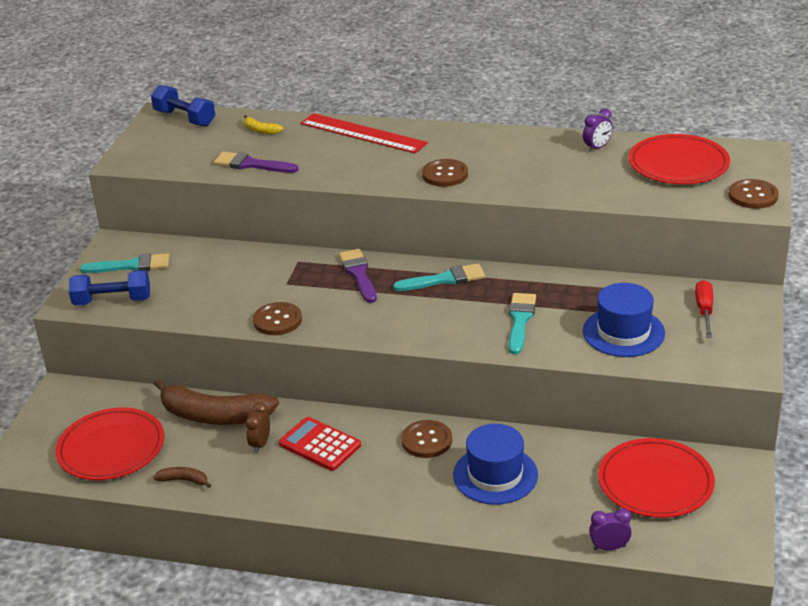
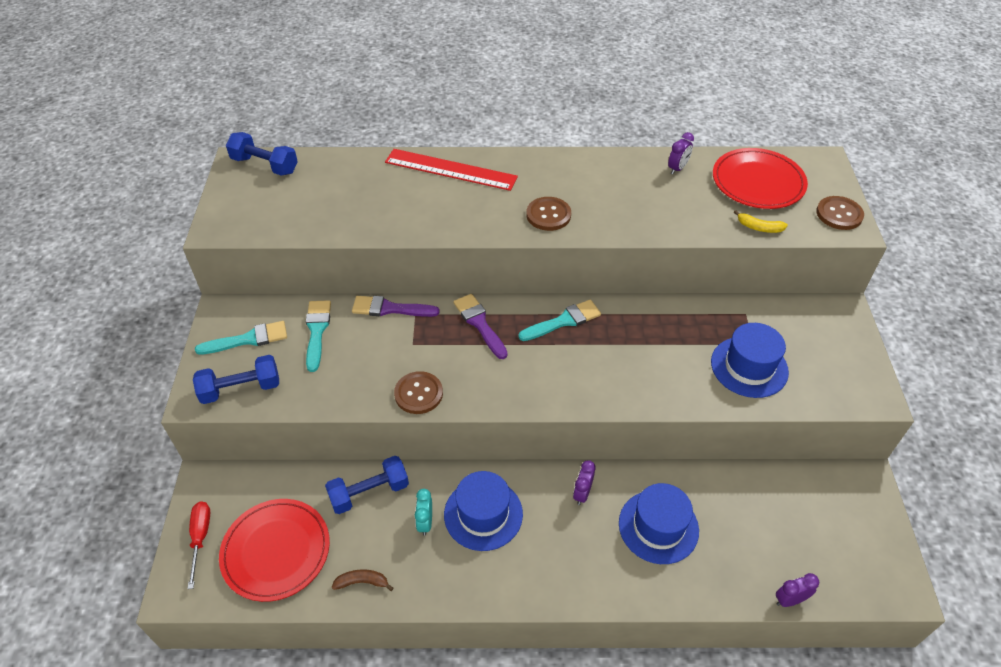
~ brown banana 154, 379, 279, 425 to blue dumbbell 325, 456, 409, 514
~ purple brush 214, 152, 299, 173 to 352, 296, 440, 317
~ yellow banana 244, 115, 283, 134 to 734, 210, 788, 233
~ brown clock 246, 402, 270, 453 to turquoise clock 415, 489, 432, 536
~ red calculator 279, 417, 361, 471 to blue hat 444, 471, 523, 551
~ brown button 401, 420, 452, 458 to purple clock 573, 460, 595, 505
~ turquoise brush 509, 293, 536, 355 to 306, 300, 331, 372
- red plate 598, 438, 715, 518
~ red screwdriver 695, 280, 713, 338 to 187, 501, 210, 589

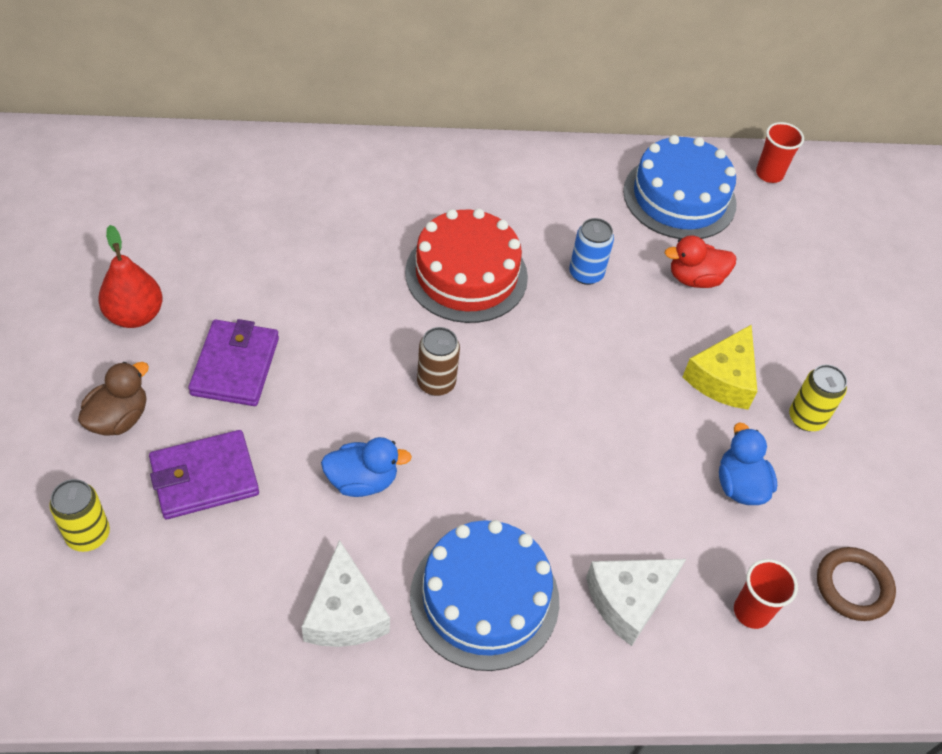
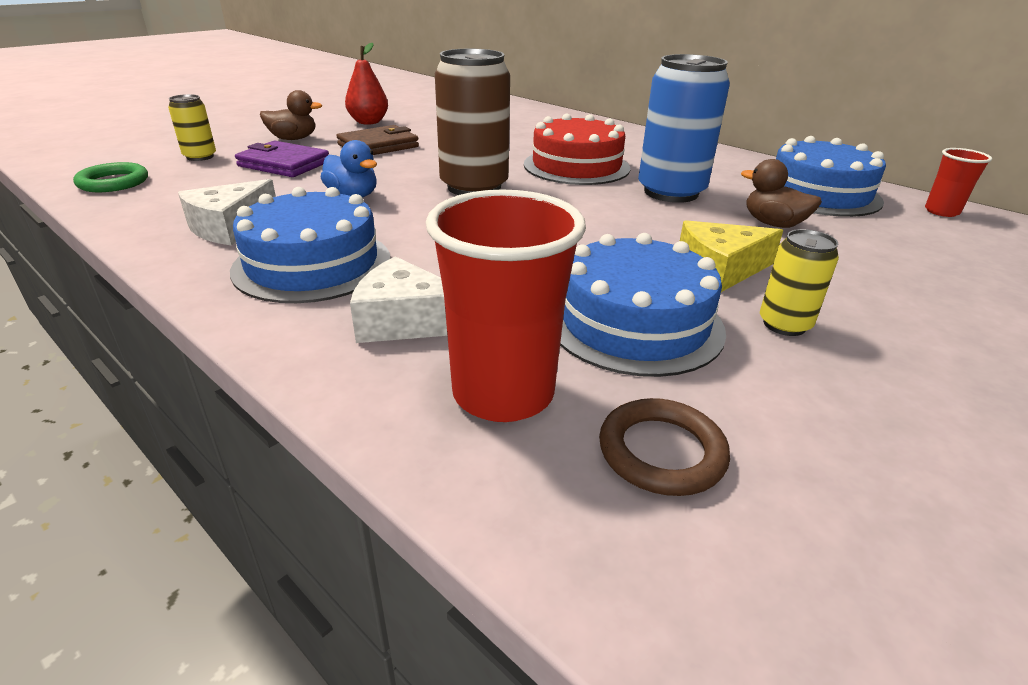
~ purple wallet 188, 319, 279, 406 to brown wallet 336, 125, 419, 155
~ brown can 417, 327, 460, 396 = 435, 49, 510, 195 x1.97
~ blue can 569, 218, 614, 285 = 638, 54, 730, 203 x1.97
~ red duck 665, 235, 736, 288 to brown duck 741, 159, 822, 228
~ blue duck 719, 422, 777, 505 to blue cake 560, 233, 726, 377
~ red cup 734, 559, 798, 629 = 426, 190, 586, 422 x1.89
+ green ring 73, 162, 148, 192

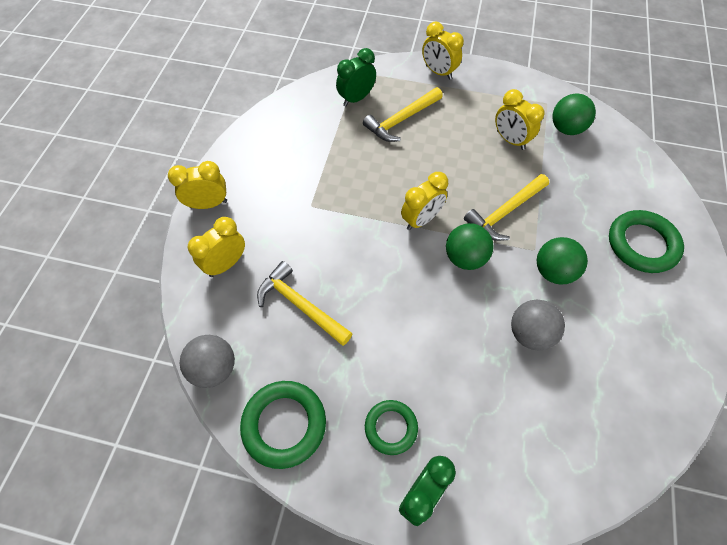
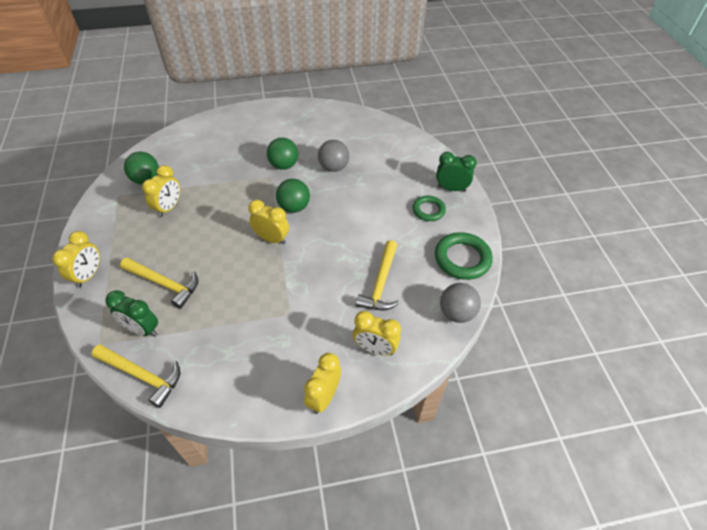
~ yellow clock 168, 161, 227, 209 = 304, 353, 341, 414 60 degrees clockwise
~ yellow hammer 464, 174, 549, 241 to 92, 344, 180, 408
- green ring 609, 210, 684, 273

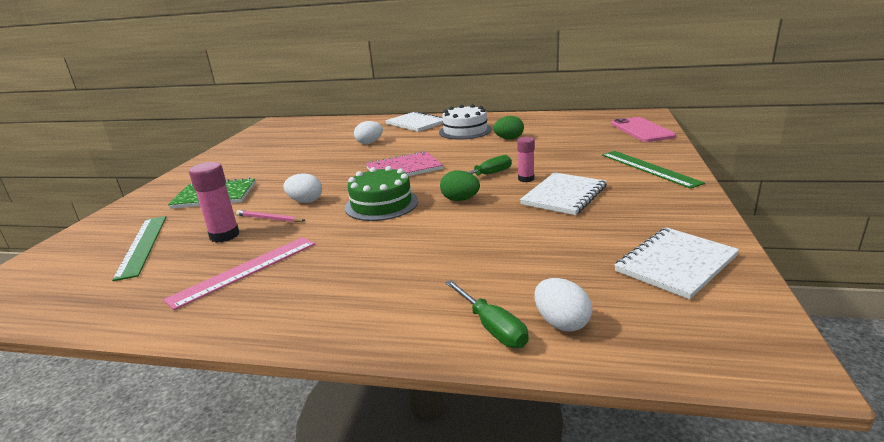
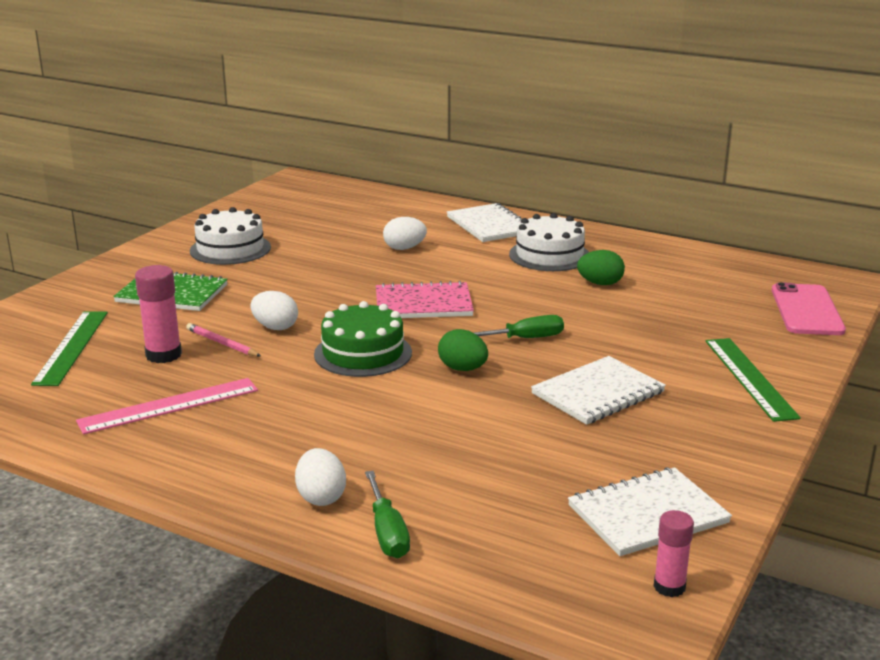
~ pink glue stick 517, 137, 535, 182 to 653, 510, 694, 597
~ white egg 535, 278, 592, 332 to 295, 448, 346, 506
+ white cake 190, 207, 271, 265

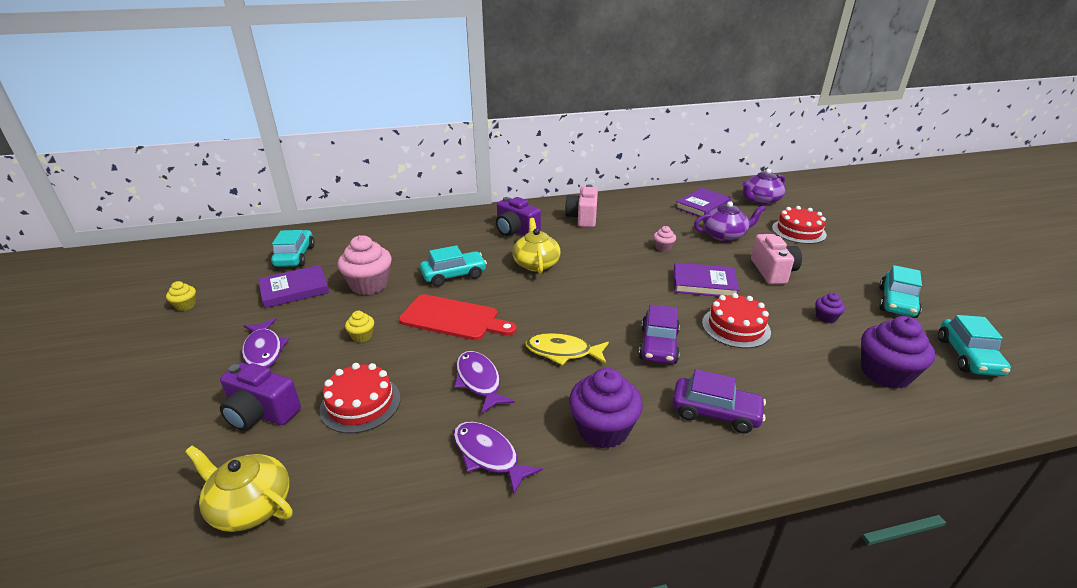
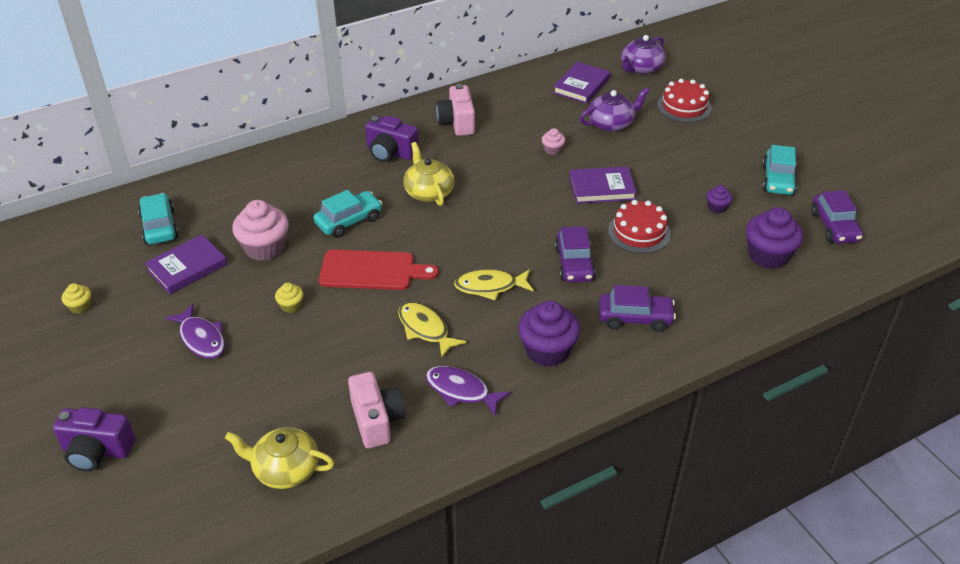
~ purple camera 220, 362, 301, 431 to 53, 407, 135, 471
- red cake 320, 363, 401, 433
~ purple fish 454, 351, 515, 414 to yellow fish 398, 302, 466, 358
~ pink camera 751, 234, 802, 284 to 348, 372, 406, 448
~ turquoise car 938, 315, 1011, 376 to purple car 811, 190, 863, 244

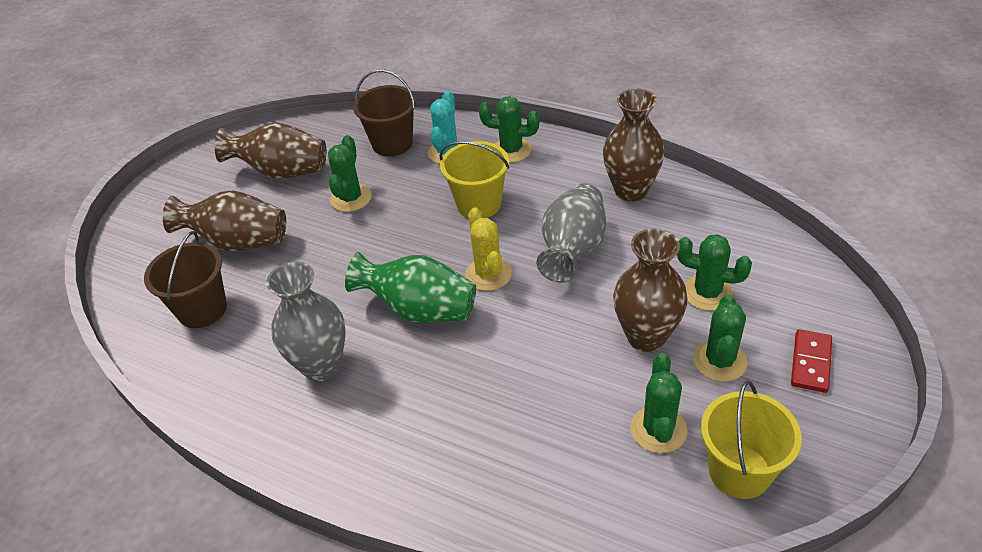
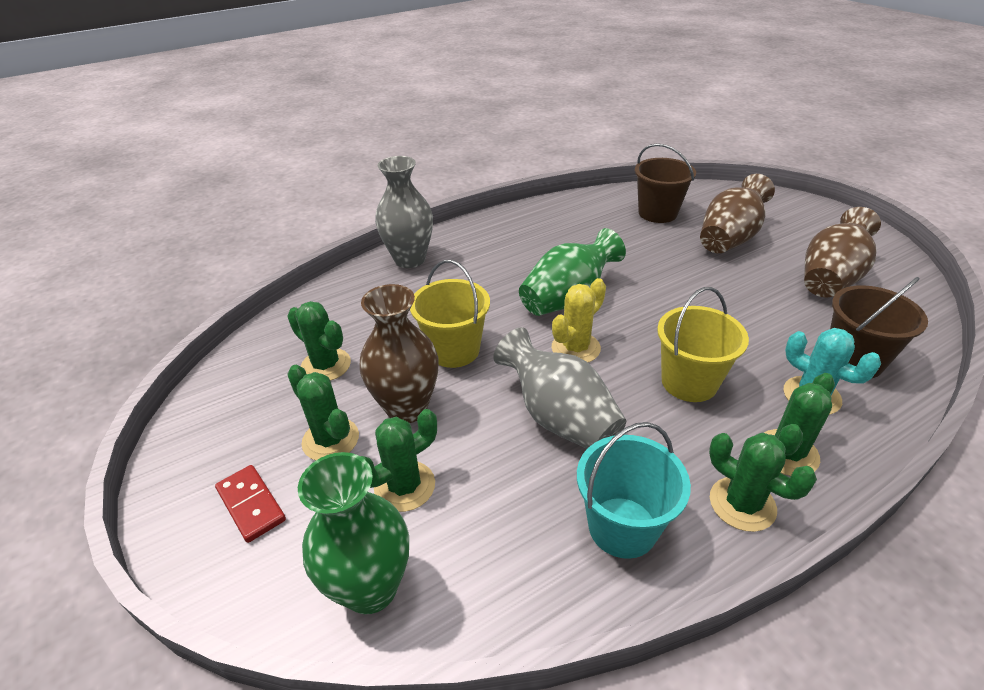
~ grey vase 266, 262, 346, 381 to 375, 156, 433, 268
~ green cactus 328, 135, 372, 212 to 709, 433, 817, 532
~ yellow cactus 465, 207, 512, 291 = 552, 278, 606, 362 60 degrees counterclockwise
~ brown vase 603, 88, 665, 201 to turquoise bucket 577, 422, 691, 559
~ yellow bucket 701, 381, 802, 499 to 410, 260, 490, 368
+ green vase 298, 452, 409, 614

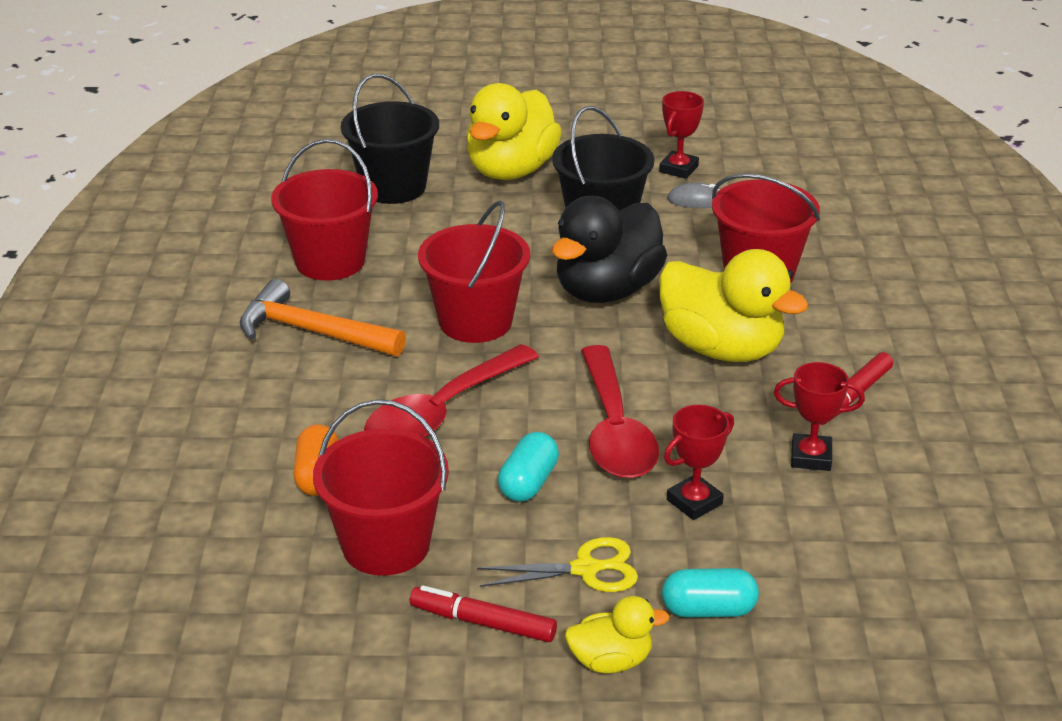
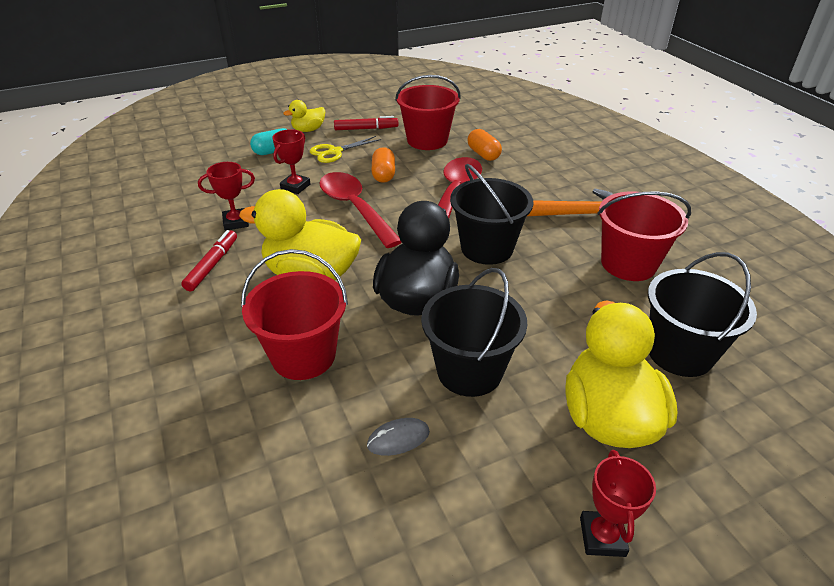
~ red bucket 418, 200, 530, 343 to black bucket 450, 164, 534, 265
~ turquoise capsule 498, 432, 559, 502 to orange capsule 371, 147, 395, 183
~ red trophy 659, 91, 704, 179 to 580, 450, 656, 557

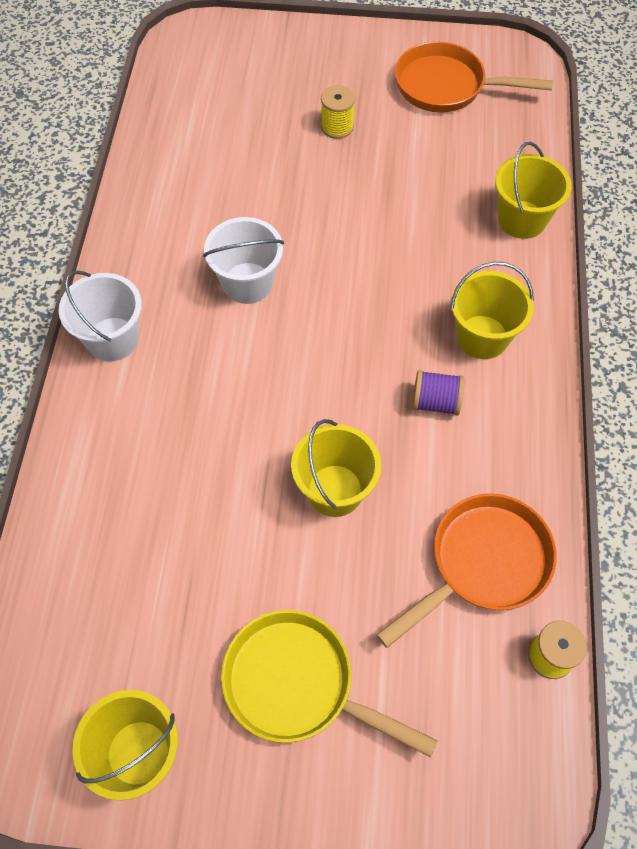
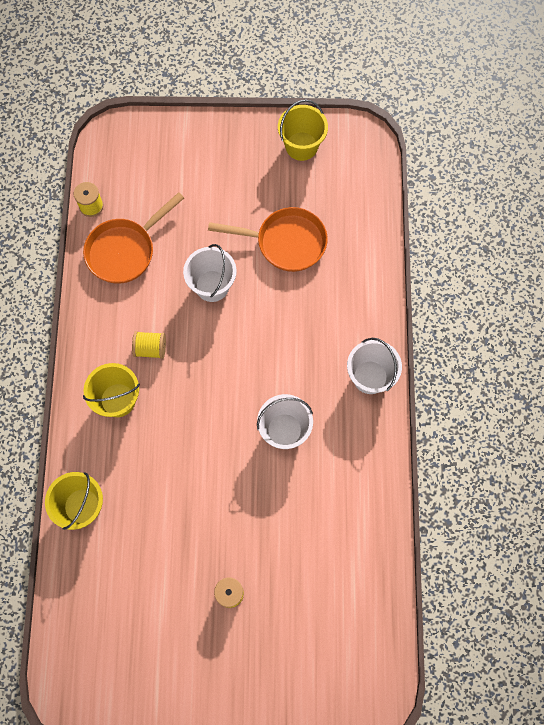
- yellow pan 221, 610, 438, 757
~ yellow bucket 291, 419, 381, 517 to white bucket 183, 244, 237, 302
~ orange pan 395, 42, 553, 113 to 208, 207, 328, 272
~ purple spool 412, 370, 464, 416 to yellow spool 132, 331, 166, 359

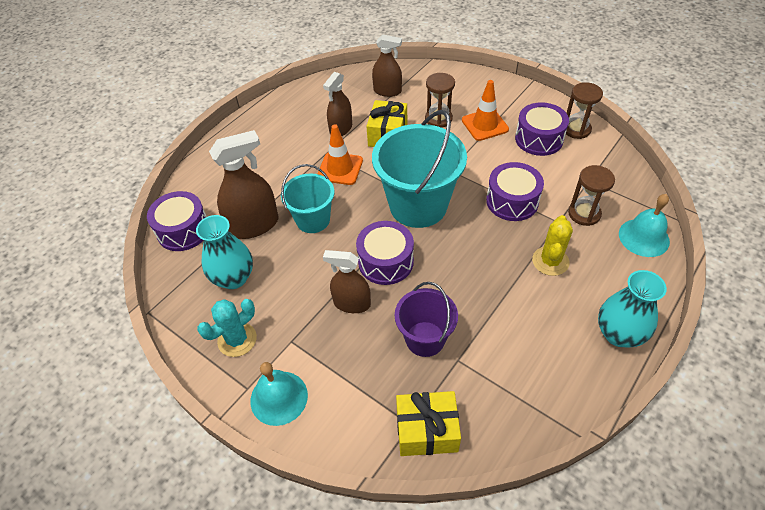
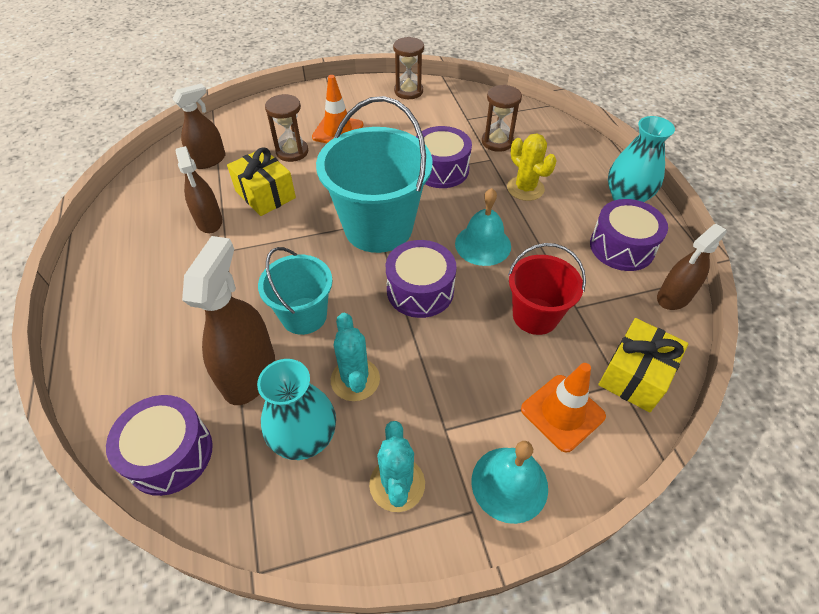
~ orange traffic cone 317, 124, 363, 185 to 521, 363, 606, 453
~ brown spray bottle 323, 250, 371, 313 to 657, 224, 727, 310
~ purple bucket 395, 282, 458, 357 to red bucket 508, 243, 586, 335
~ purple drum 515, 102, 569, 156 to 590, 199, 668, 271
~ turquoise bell 619, 194, 670, 257 to 455, 188, 511, 266
+ turquoise cactus 331, 313, 380, 401

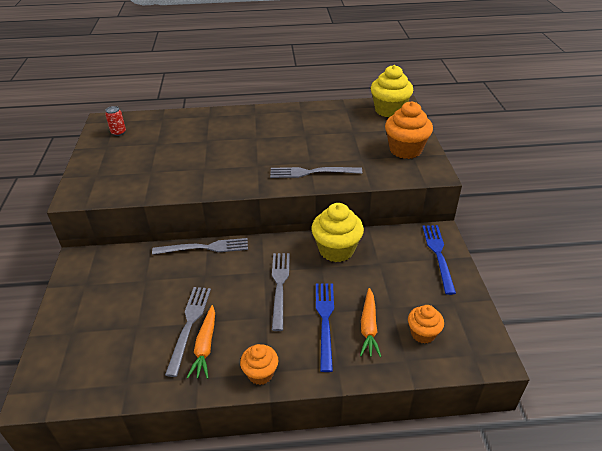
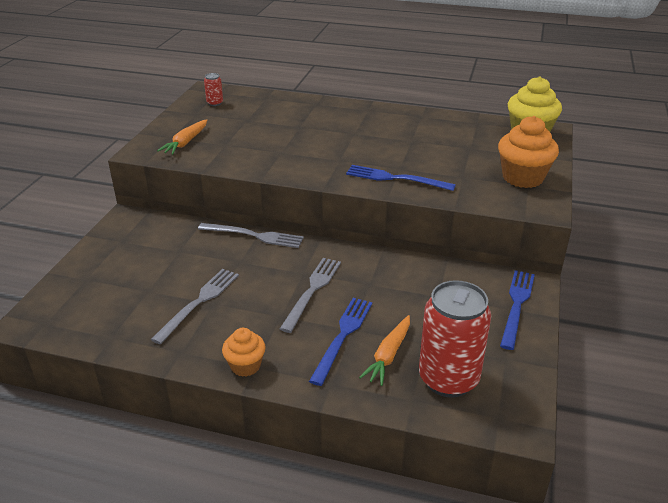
~ orange carrot 187, 305, 215, 379 to 157, 119, 207, 155
~ grey fork 270, 167, 362, 178 to blue fork 346, 165, 456, 191
- yellow cupcake 311, 203, 364, 262
~ orange cupcake 408, 305, 444, 344 to red can 419, 280, 491, 398

